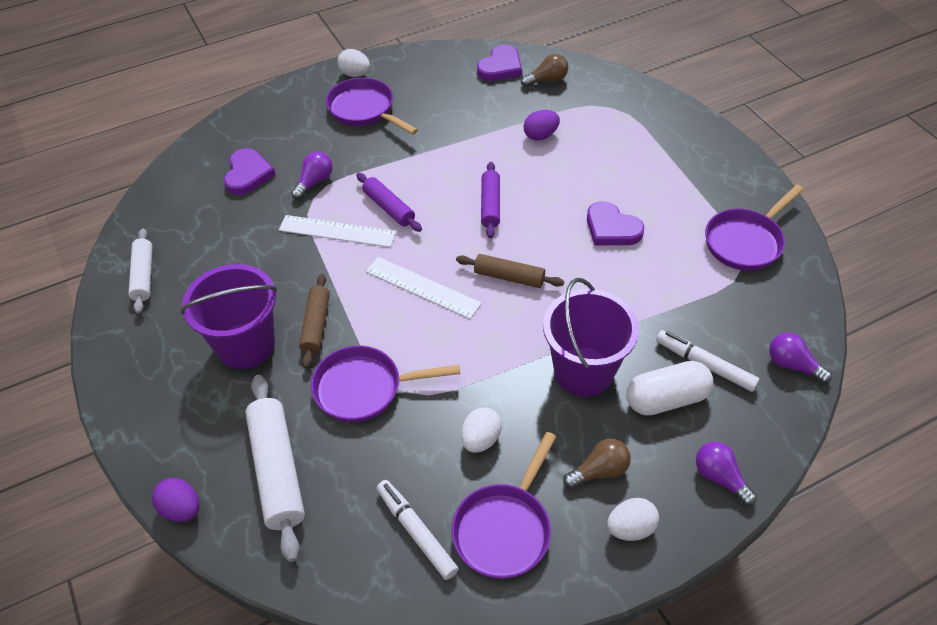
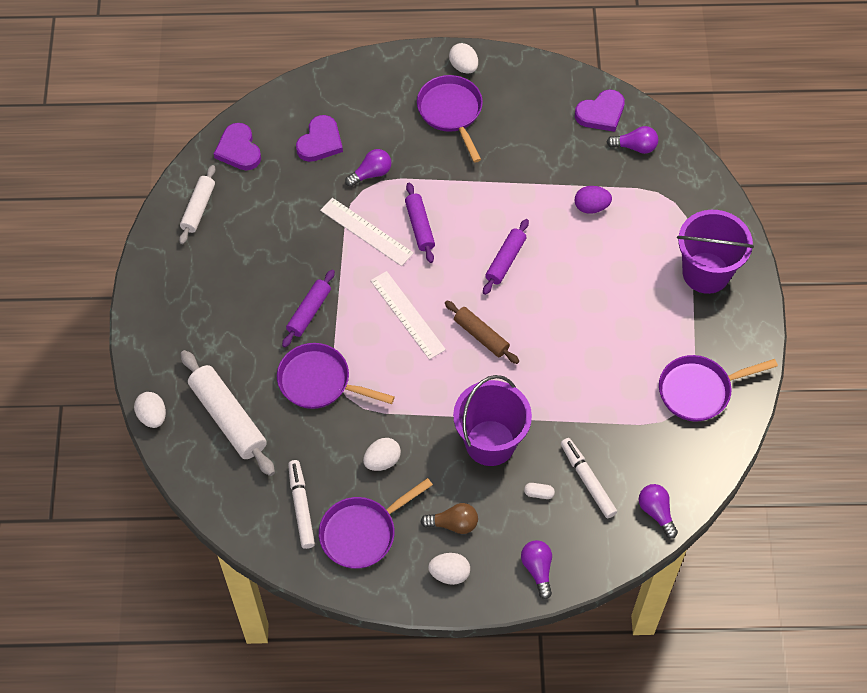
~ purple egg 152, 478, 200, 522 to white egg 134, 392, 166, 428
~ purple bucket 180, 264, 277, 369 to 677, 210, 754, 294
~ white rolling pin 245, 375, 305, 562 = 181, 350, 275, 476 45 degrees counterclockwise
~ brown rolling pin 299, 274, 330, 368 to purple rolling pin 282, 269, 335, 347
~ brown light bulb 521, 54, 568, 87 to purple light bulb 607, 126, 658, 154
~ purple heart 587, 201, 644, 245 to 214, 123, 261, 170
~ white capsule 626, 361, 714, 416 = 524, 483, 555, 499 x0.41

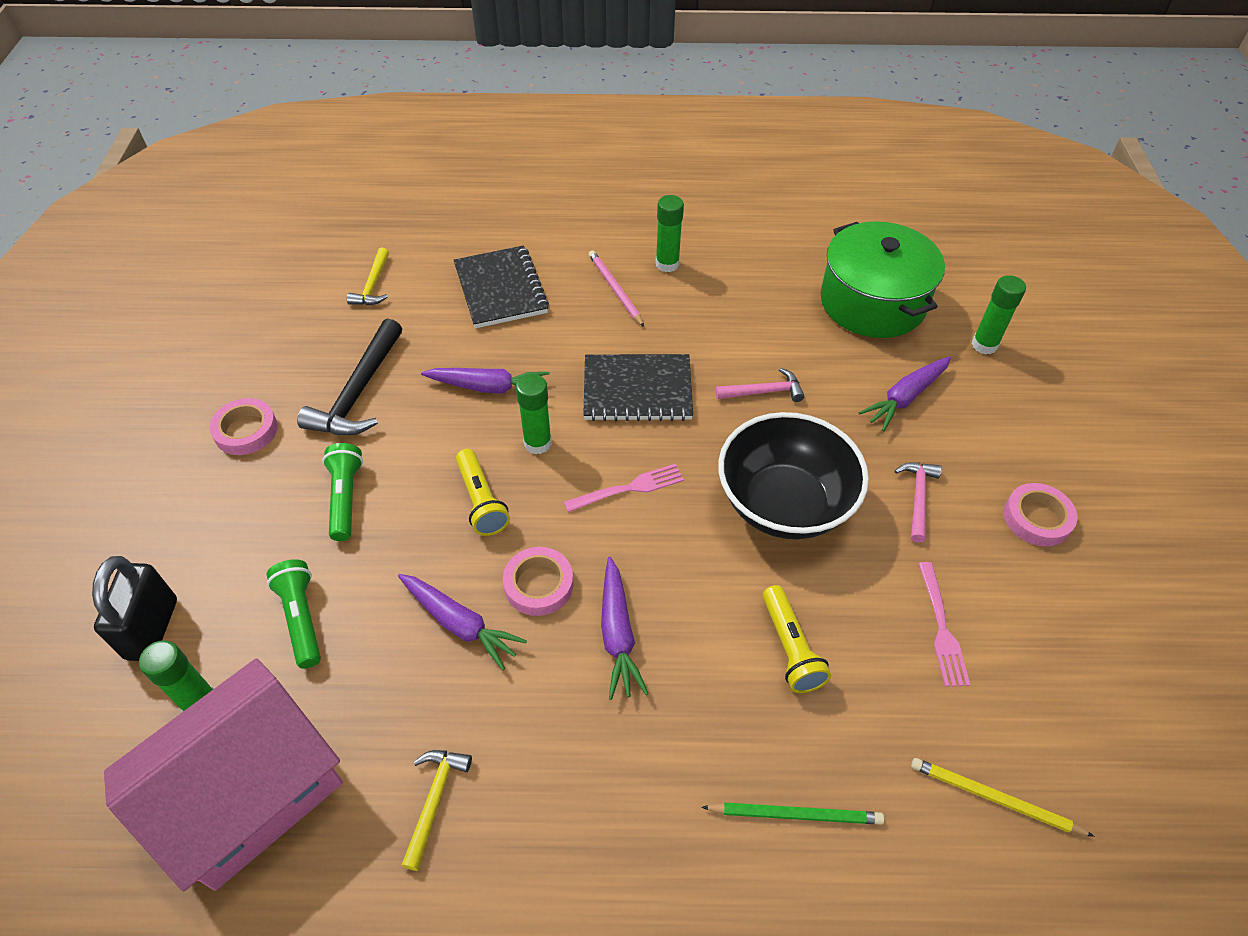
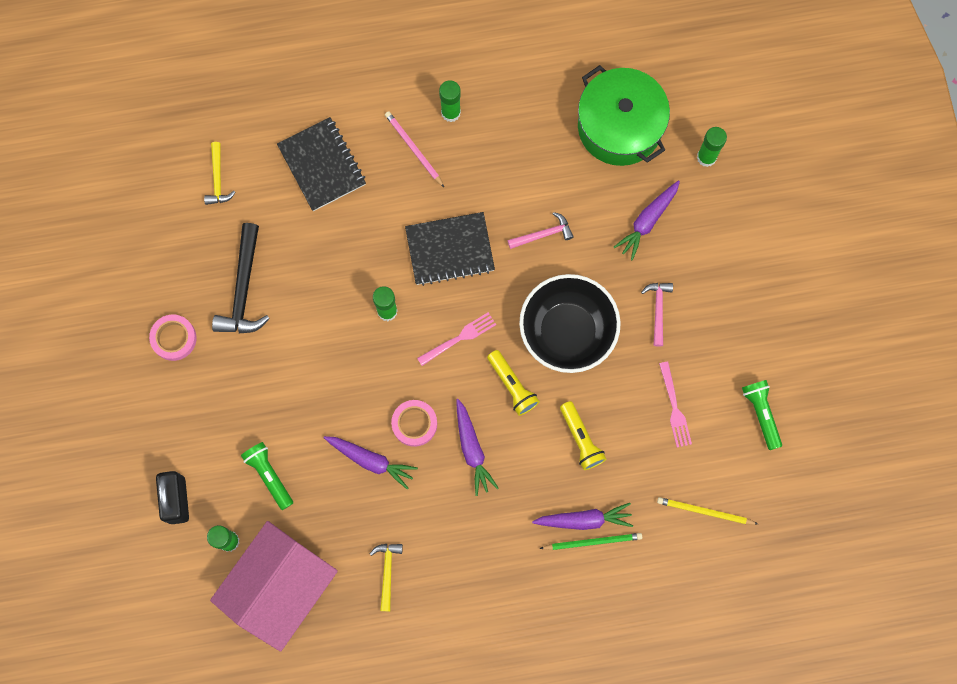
~ green flashlight 322, 443, 363, 541 to 742, 380, 782, 450
~ purple carrot 421, 368, 550, 394 to 532, 503, 633, 530
~ yellow flashlight 456, 449, 510, 536 to 487, 350, 540, 416
- pink tape 1004, 483, 1077, 546

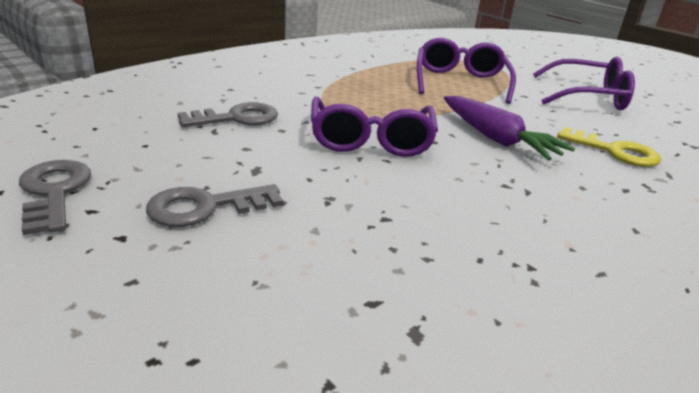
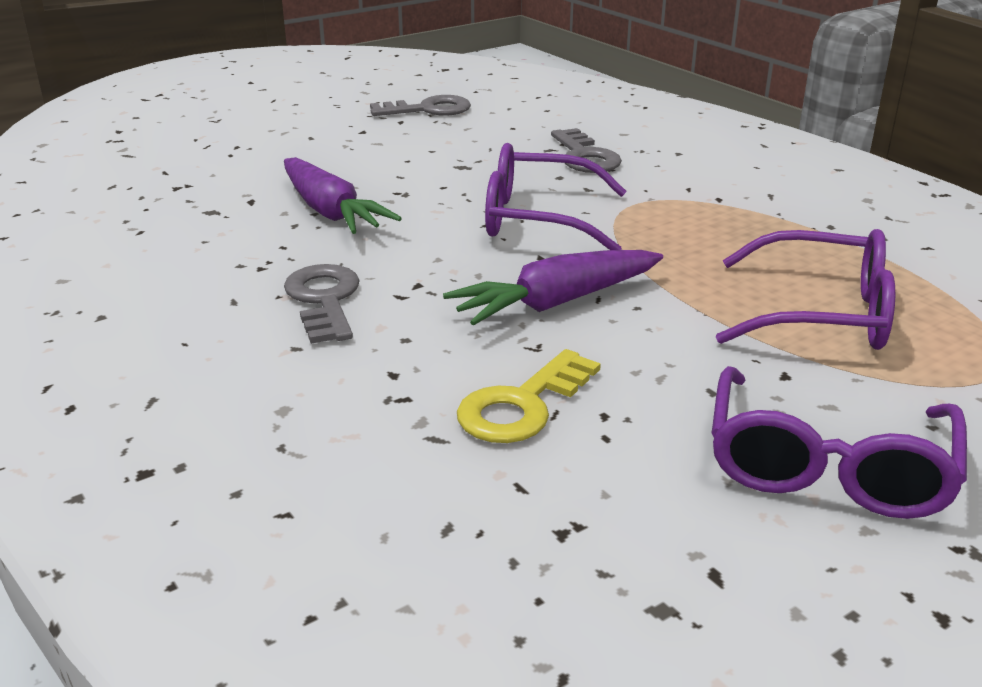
~ grey key 146, 184, 283, 227 to 284, 264, 360, 344
+ purple carrot 284, 157, 402, 234

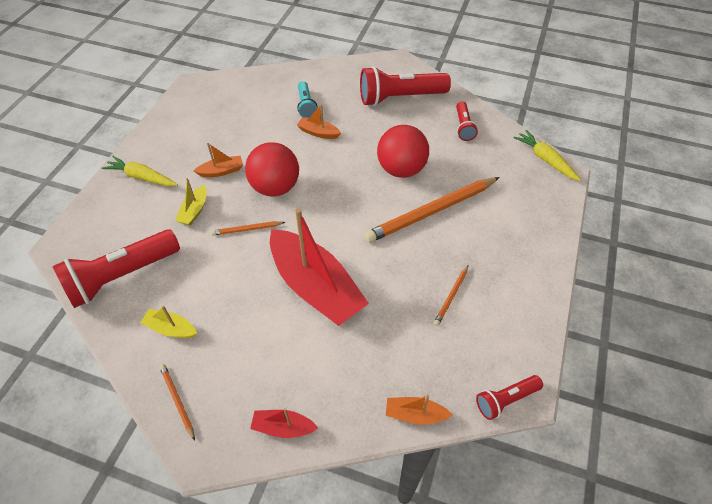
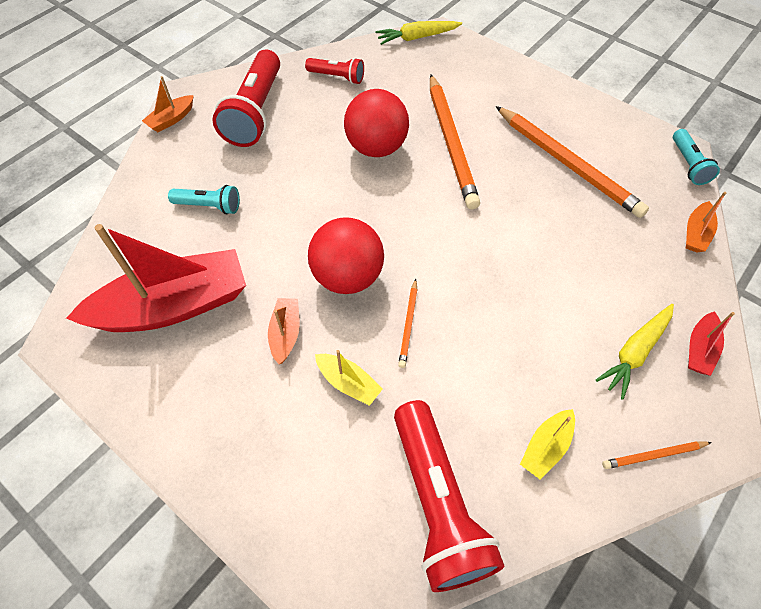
~ yellow carrot 102, 156, 178, 186 to 596, 304, 674, 400
~ red boat 270, 208, 369, 326 to 66, 224, 246, 332
~ orange boat 297, 104, 341, 139 to 142, 76, 194, 132
~ orange pencil 434, 265, 468, 326 = 496, 106, 649, 218 x2.24
~ red flashlight 476, 375, 543, 420 to turquoise flashlight 673, 129, 720, 185

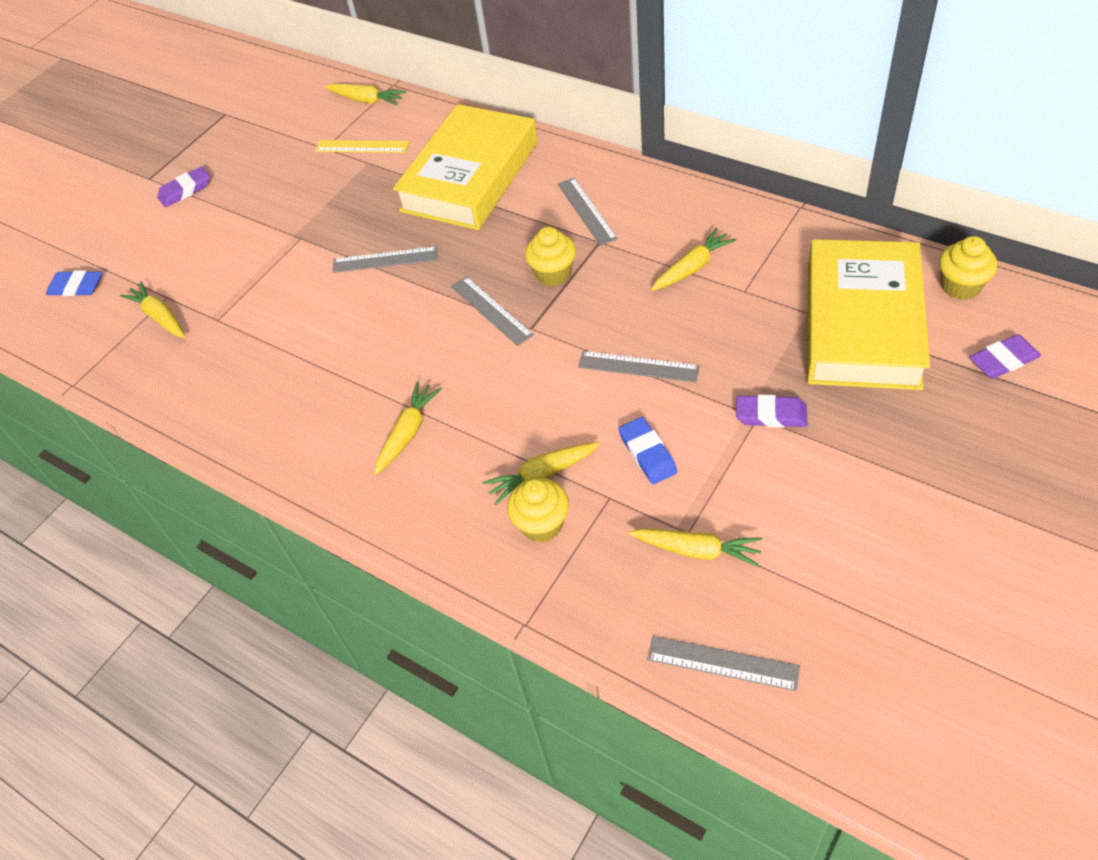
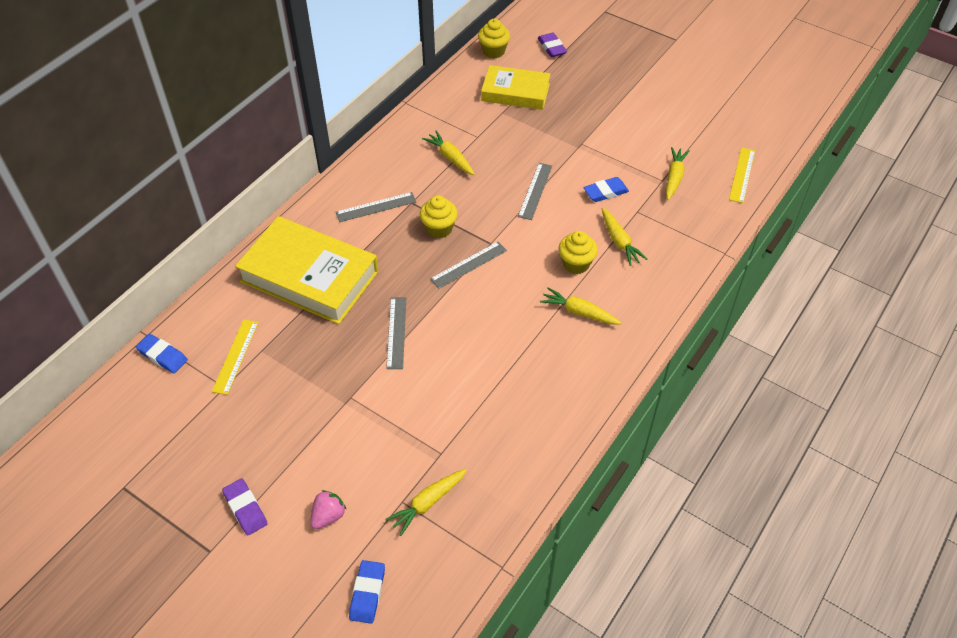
~ yellow carrot 325, 84, 406, 106 to blue eraser 136, 334, 188, 373
~ yellow cupcake 507, 478, 569, 542 to 558, 231, 598, 274
~ grey ruler 647, 636, 800, 691 to yellow ruler 729, 147, 755, 203
- purple eraser 736, 394, 808, 428
~ yellow book 807, 239, 930, 390 = 481, 65, 551, 110 x0.63
+ pink strawberry 310, 490, 347, 529

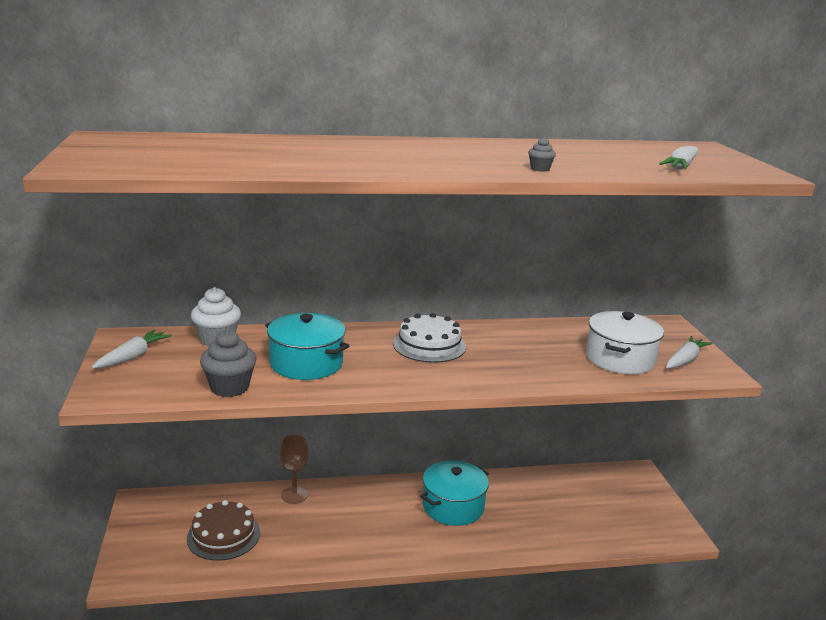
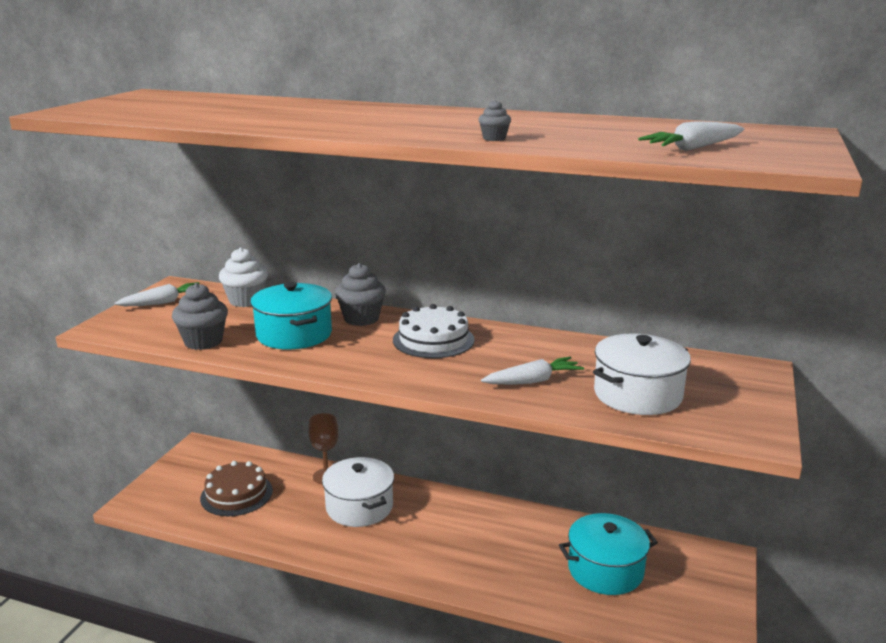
~ turquoise pot 420, 460, 489, 526 to 559, 513, 658, 595
~ white carrot 666, 336, 712, 369 to 481, 357, 584, 385
+ white pot 322, 457, 394, 527
+ grey cupcake 335, 263, 386, 326

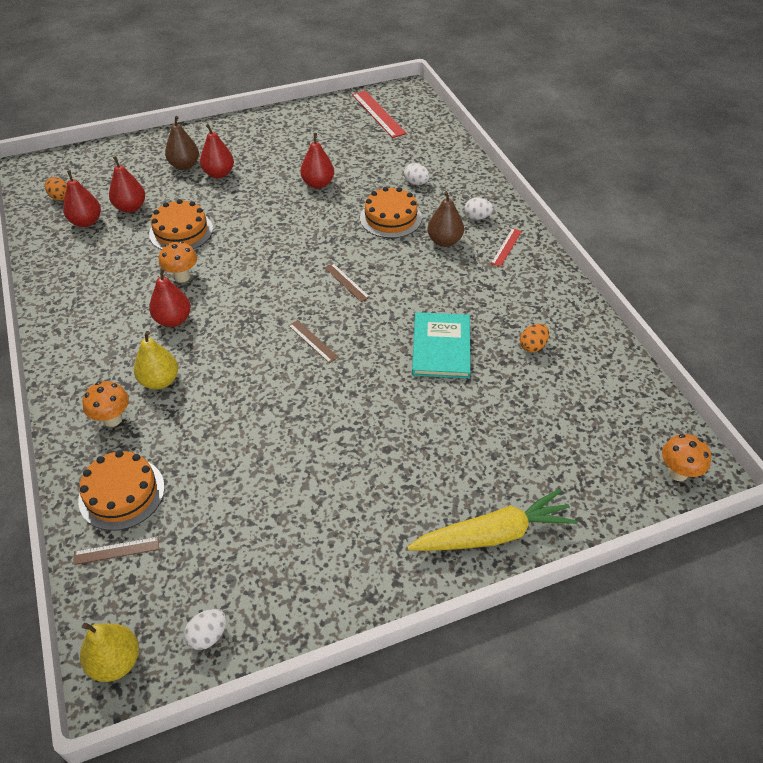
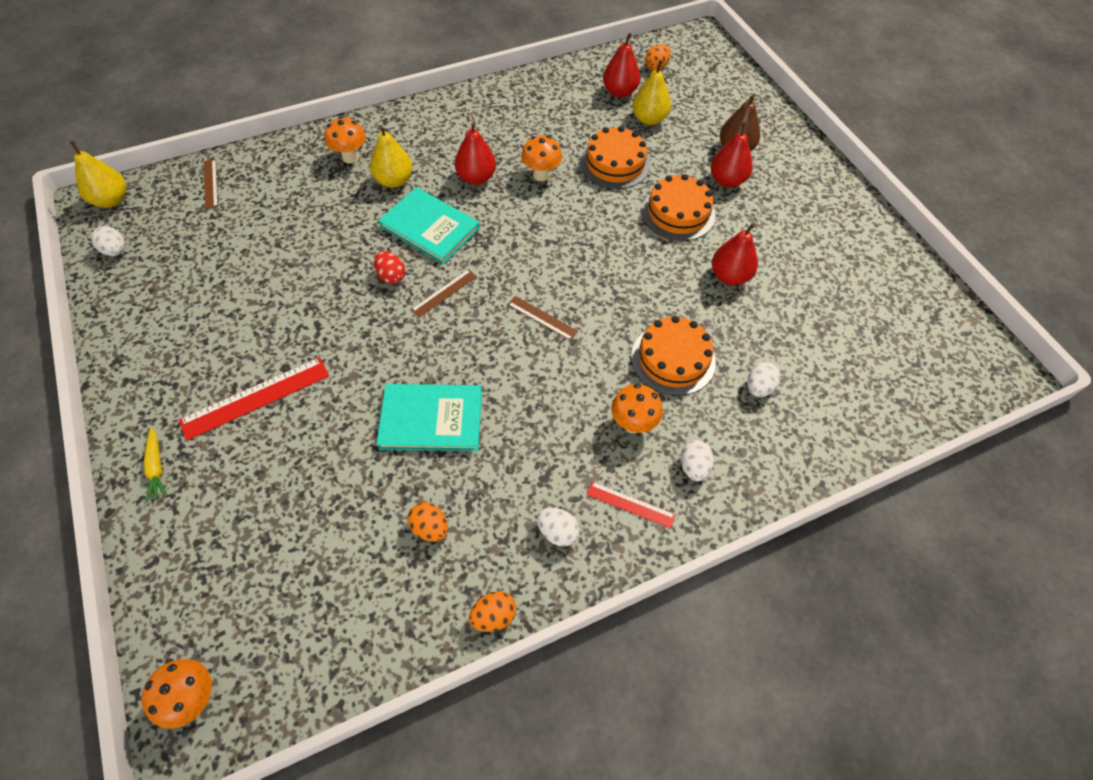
~ orange cake 78, 450, 165, 531 to 642, 174, 715, 241
~ red pear 109, 156, 145, 213 to yellow pear 632, 60, 671, 125
~ brown ruler 325, 263, 370, 302 = 508, 296, 578, 341 75 degrees clockwise
~ red ruler 352, 91, 407, 138 to 179, 357, 329, 441
~ yellow carrot 407, 489, 578, 551 = 143, 427, 168, 502 x0.45
~ brown pear 427, 191, 464, 247 to orange mushroom 611, 384, 663, 433
+ red egg 374, 251, 405, 284
+ turquoise book 378, 187, 480, 264
+ orange egg 469, 591, 516, 632
+ white egg 537, 508, 580, 547

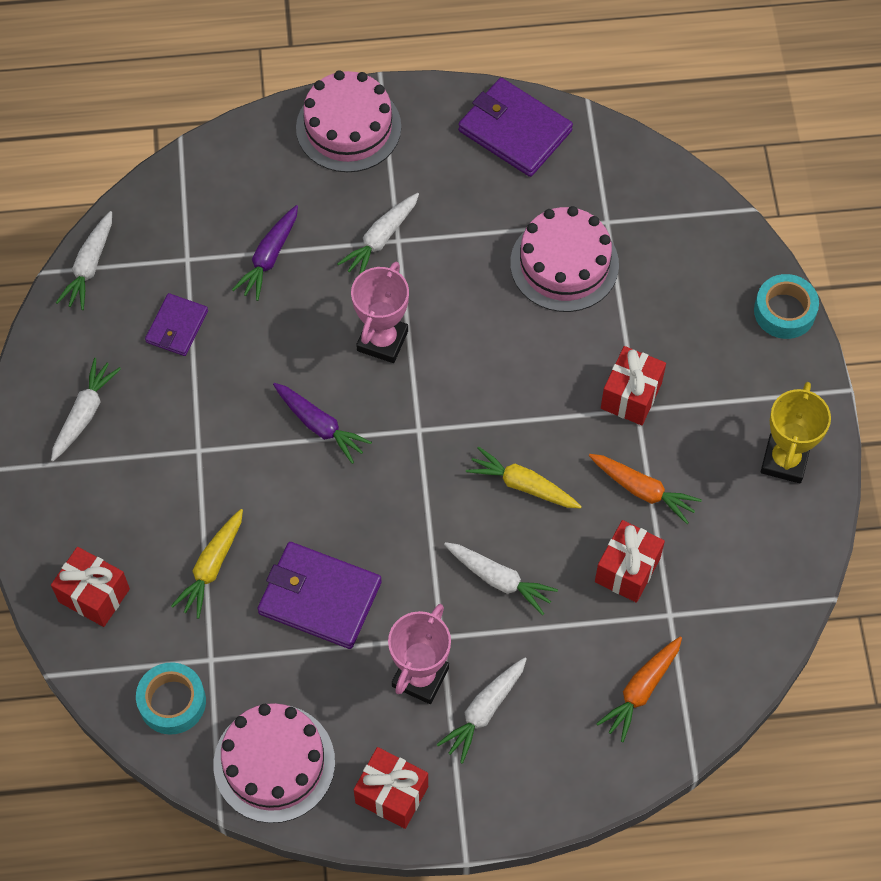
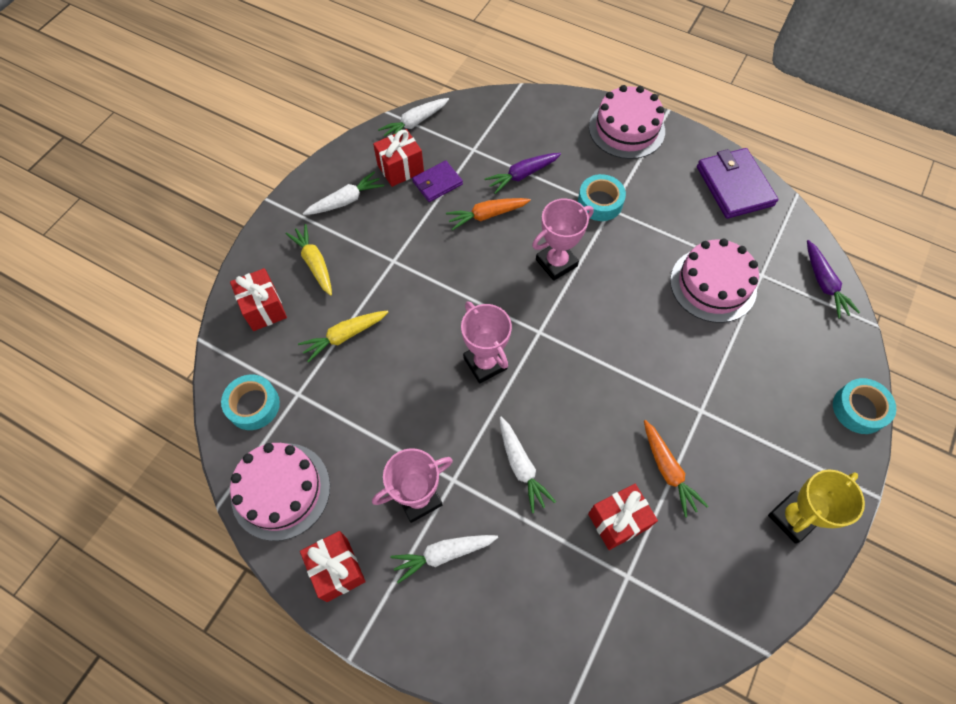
- purple wallet 257, 542, 382, 649
~ purple carrot 273, 383, 372, 464 to 807, 240, 860, 319
~ white carrot 337, 193, 419, 275 to turquoise tape 578, 174, 626, 221
~ yellow carrot 466, 446, 582, 509 to 286, 224, 332, 296
~ orange carrot 596, 636, 682, 742 to 446, 198, 531, 230
~ red gift 601, 346, 666, 425 to 373, 129, 424, 187
+ pink trophy 461, 301, 512, 384

